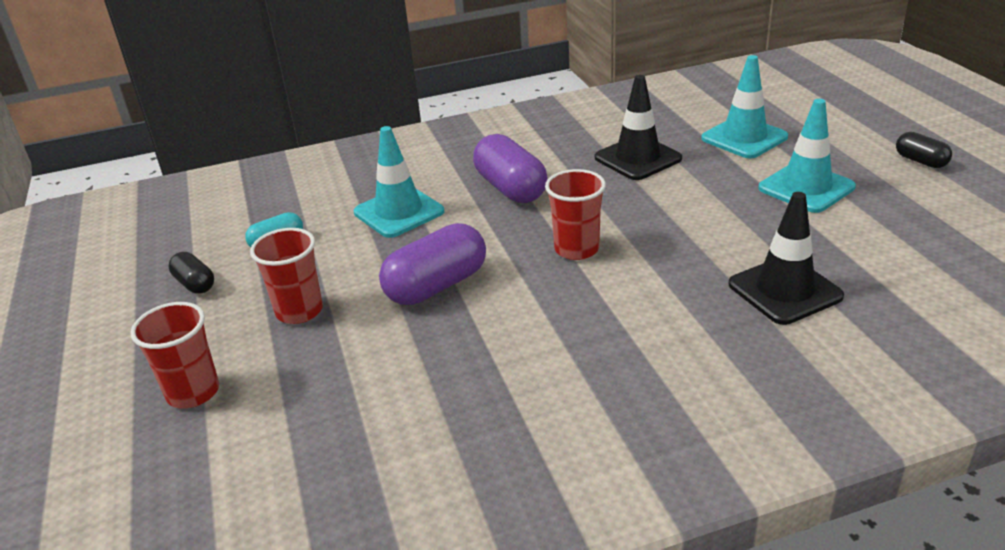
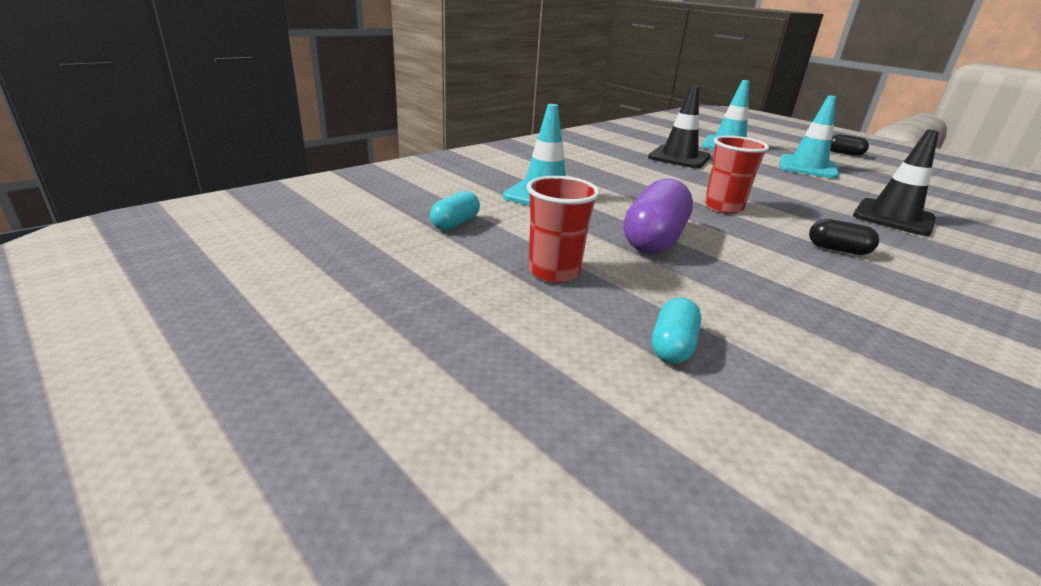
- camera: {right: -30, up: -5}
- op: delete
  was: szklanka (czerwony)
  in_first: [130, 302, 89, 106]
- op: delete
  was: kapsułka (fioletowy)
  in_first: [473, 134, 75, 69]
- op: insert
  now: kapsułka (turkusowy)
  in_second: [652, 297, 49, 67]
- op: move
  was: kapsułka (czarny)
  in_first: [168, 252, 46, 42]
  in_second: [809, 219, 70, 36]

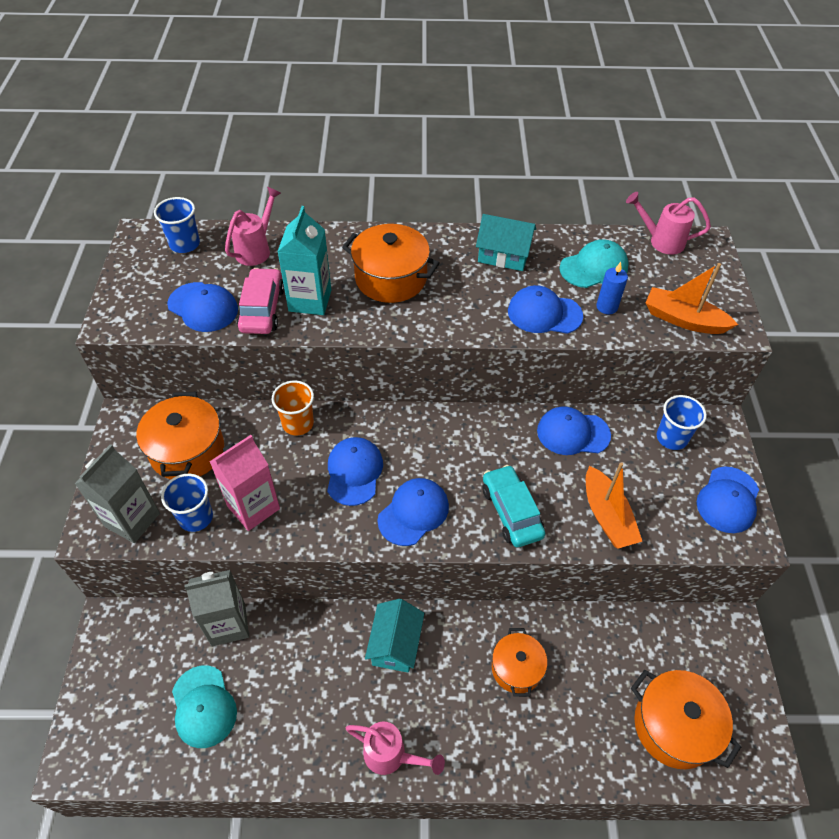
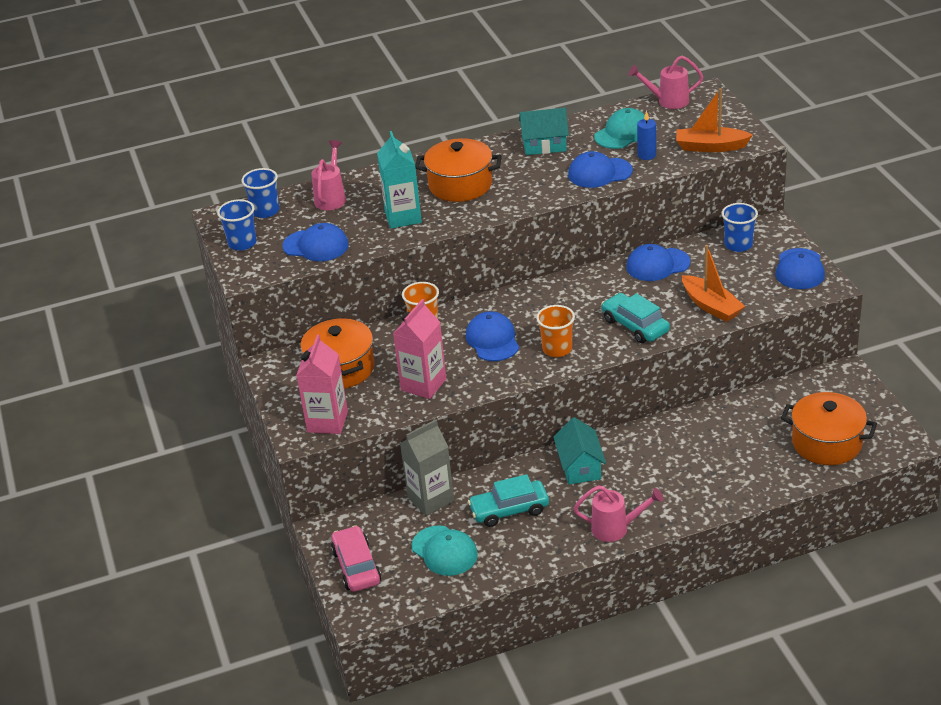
- camera: {right: -15, up: -15}
- op: delete
  was: garnek (pomarańczowy)
  in_first: [492, 628, 55, 69]
- op: insert
  now: samochód (turkusowy)
  in_second: [468, 474, 81, 53]
- op: move
  was: szklanka (niebieski)
  in_first: [161, 474, 52, 58]
  in_second: [217, 199, 40, 52]
- op: move
  was: samochód (różowy)
  in_first: [237, 268, 47, 66]
  in_second: [331, 525, 50, 67]
- op: replace
  was: czapka (niebieski)
  now: szklanka (pomarańczowy)
  in_first: [377, 478, 72, 68]
  in_second: [536, 305, 39, 52]
- op: recolor
  was: karton mleka (szary)
  now: karton mleka (różowy)
  in_first: [75, 444, 85, 99]
  in_second: [296, 335, 52, 99]

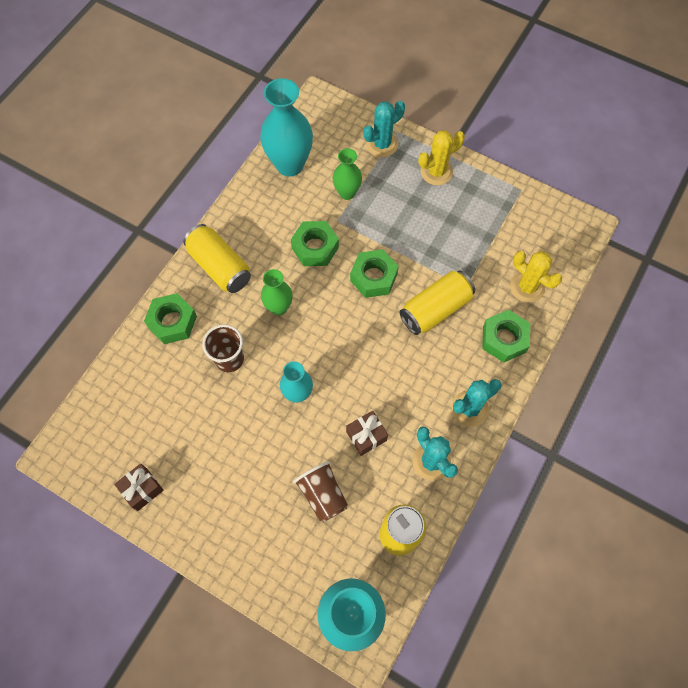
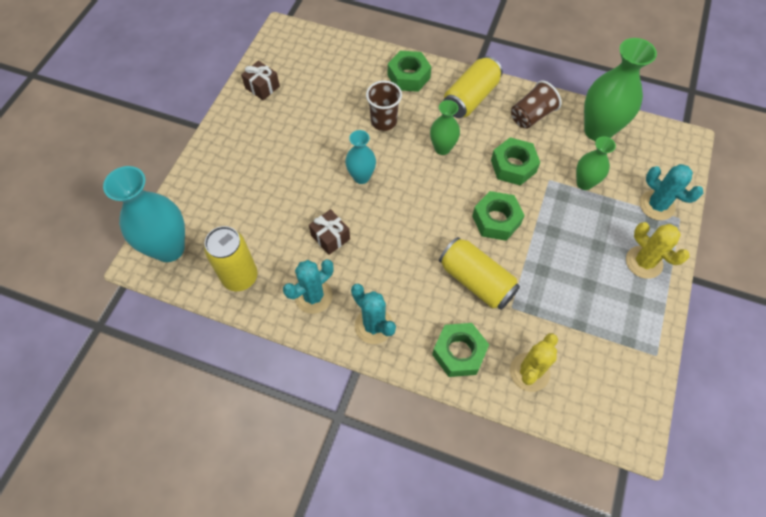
- camera: {right: 80, up: -5}
- op: move
  was: szklanka (brązowy)
  in_first: [293, 461, 55, 61]
  in_second: [511, 80, 50, 49]
- op: recolor
  was: wazon (turkusowy)
  now: wazon (zielony)
  in_first: [260, 78, 53, 99]
  in_second: [584, 38, 73, 103]

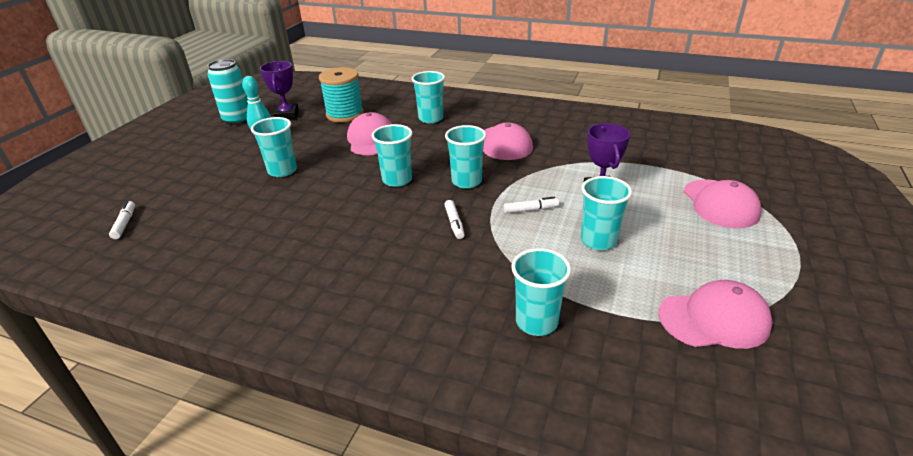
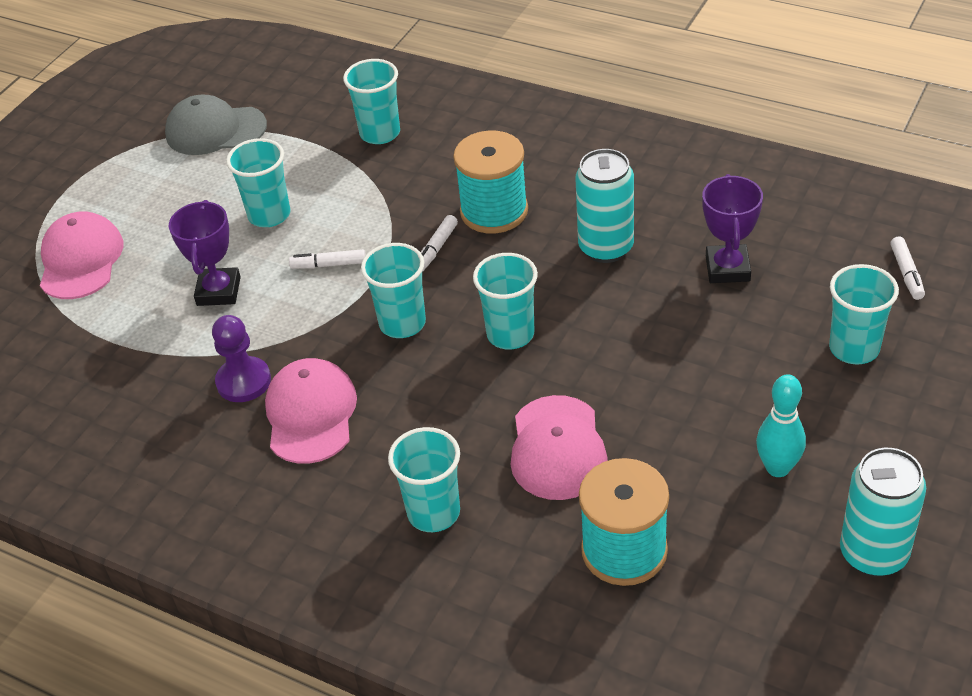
- camera: {right: -170, up: 10}
- op: insert
  now: pionek (fioletowy)
  in_second: [212, 315, 59, 87]
- op: insert
  now: szpulka (turkusowy)
  in_second: [453, 131, 75, 103]
- op: insert
  now: puszka (turkusowy)
  in_second: [576, 149, 58, 114]
- op: move
  was: szklanka (turkusowy)
  in_first: [251, 117, 46, 60]
  in_second: [829, 264, 70, 100]
- op: move
  was: puchar (fioletowy)
  in_first: [260, 61, 39, 58]
  in_second: [702, 174, 61, 109]
- op: recolor
  was: czapka (różowy)
  now: czapka (szary)
  in_first: [659, 280, 114, 69]
  in_second: [165, 95, 102, 60]
- op: rotate
  was: flamaster (biały)
  in_first: [444, 200, 21, 39]
  in_second: [421, 215, 37, 57]
  clockwise: -150

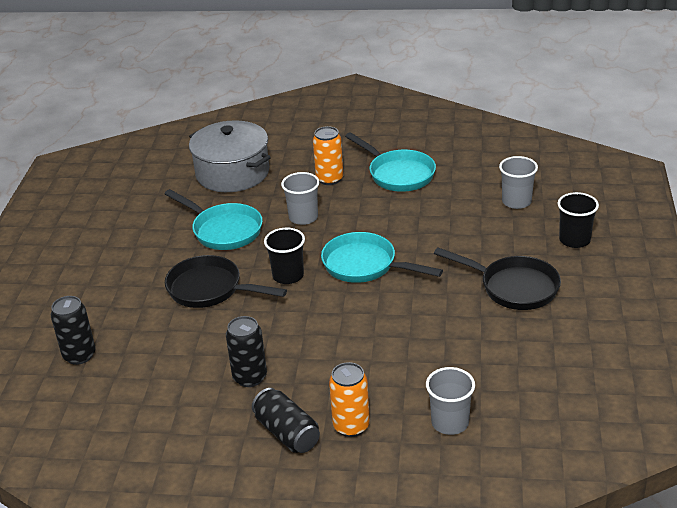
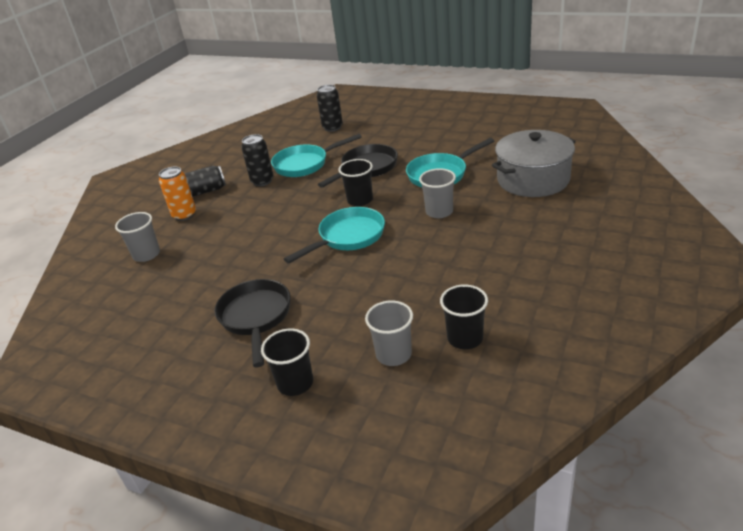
- camera: {right: 110, up: 0}
- op: delete
  was: puszka (pomarańczowy)
  in_first: [313, 126, 30, 59]
- op: insert
  now: szklanka (czarny)
  in_second: [440, 285, 48, 64]
- op: move
  was: patelnia (turkusowy)
  in_first: [345, 132, 91, 60]
  in_second: [271, 134, 91, 43]
- op: rotate
  was: patelnia (czarny)
  in_first: [434, 247, 127, 63]
  in_second: [215, 279, 76, 88]
  clockwise: 120

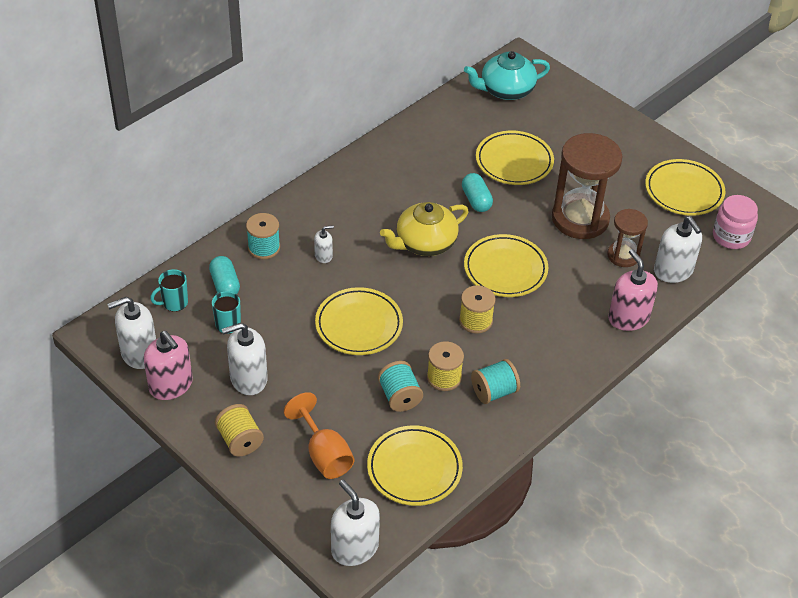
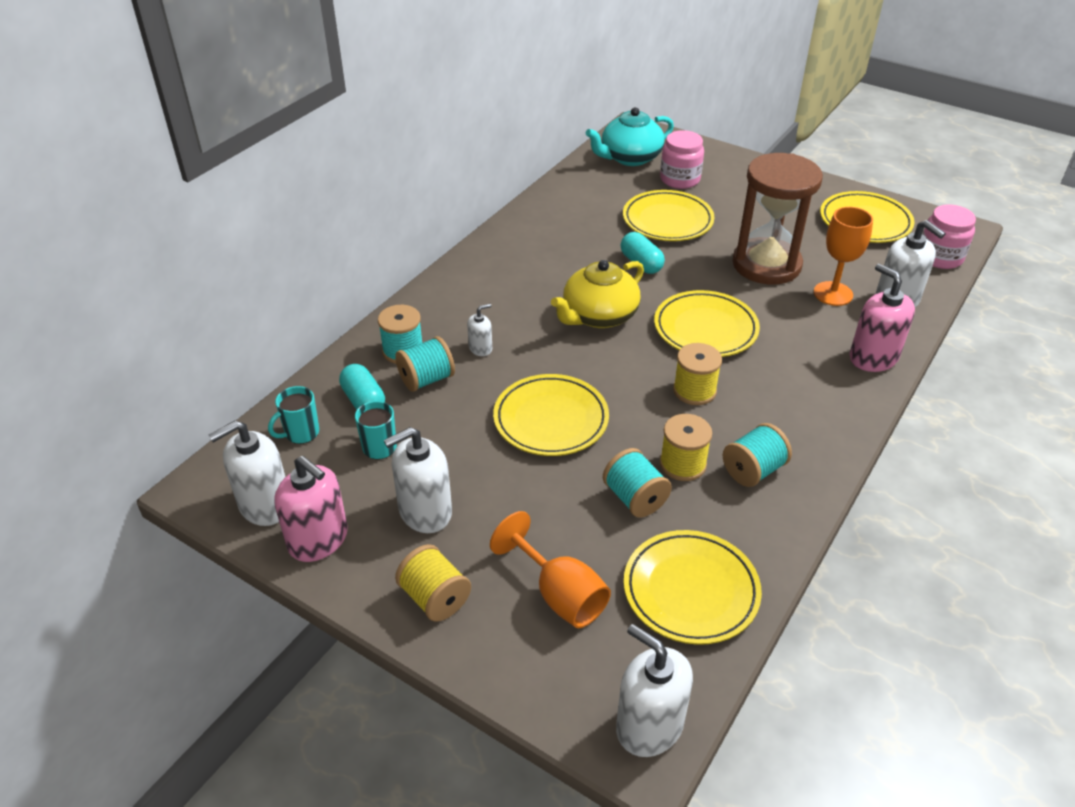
- camera: {right: -10, up: -5}
- op: insert
  now: szpulka (turkusowy)
  in_second: [395, 336, 60, 56]
- op: insert
  now: słoik (różowy)
  in_second: [660, 130, 44, 59]
- op: replace
  was: klepsydra (brązowy)
  now: kielich (pomarańczowy)
  in_first: [607, 209, 41, 58]
  in_second: [814, 207, 59, 99]

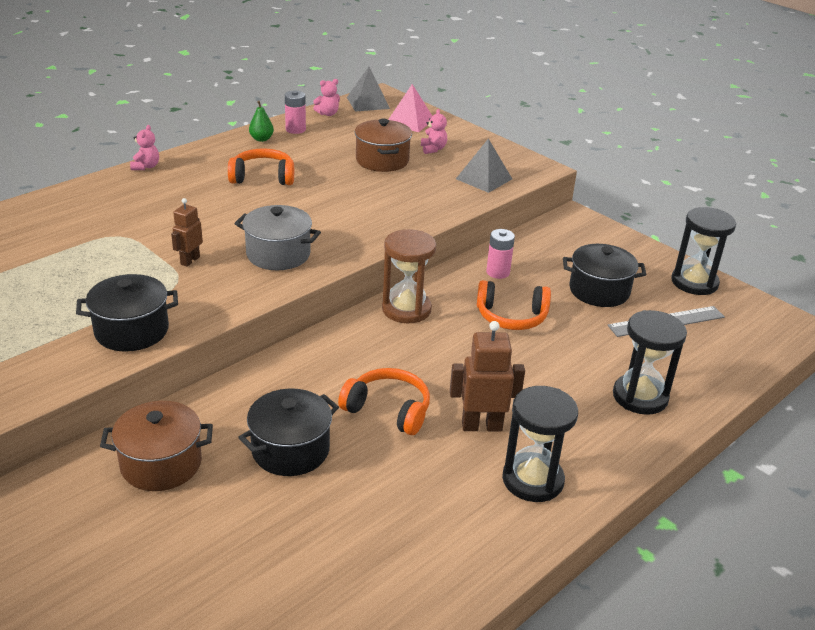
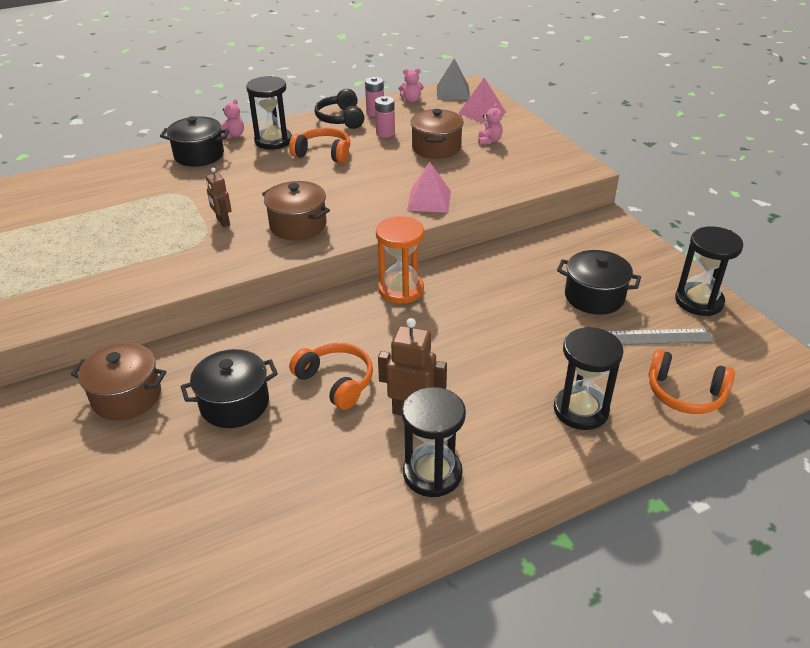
- camera: {right: 20, up: 5}
- op: delete
  was: piramida (szary)
  in_first: [456, 139, 56, 54]
- op: insert
  now: klepsydra (czarny)
  in_second: [246, 76, 46, 74]
- op: insert
  now: piramida (różowy)
  in_second: [407, 161, 44, 52]
- op: move
  was: garnek (czarny)
  in_first: [76, 274, 102, 78]
  in_second: [160, 116, 70, 51]
- op: move
  was: słuchawki (pomarańczowy)
  in_first: [477, 280, 74, 50]
  in_second: [648, 349, 87, 65]
- op: move
  was: bateria (różowy)
  in_first: [486, 229, 29, 50]
  in_second: [375, 96, 20, 41]
- op: replace
  was: gruszka (zielony)
  now: słuchawki (czarny)
  in_first: [249, 101, 25, 41]
  in_second: [315, 89, 49, 40]
- op: recolor
  was: garnek (szary)
  now: garnek (brązowy)
  in_first: [234, 205, 87, 65]
  in_second: [262, 181, 68, 59]
- op: recolor
  was: klepsydra (brązowy)
  now: klepsydra (pomarańczowy)
  in_first: [382, 229, 54, 94]
  in_second: [376, 216, 48, 88]
- op: rotate
  was: robot (brązowy)
  in_first: [171, 198, 32, 69]
  in_second: [206, 167, 26, 60]
  clockwise: -75

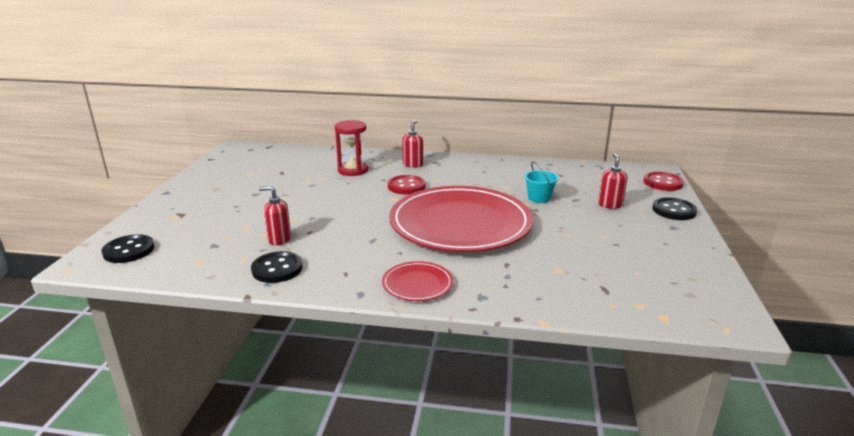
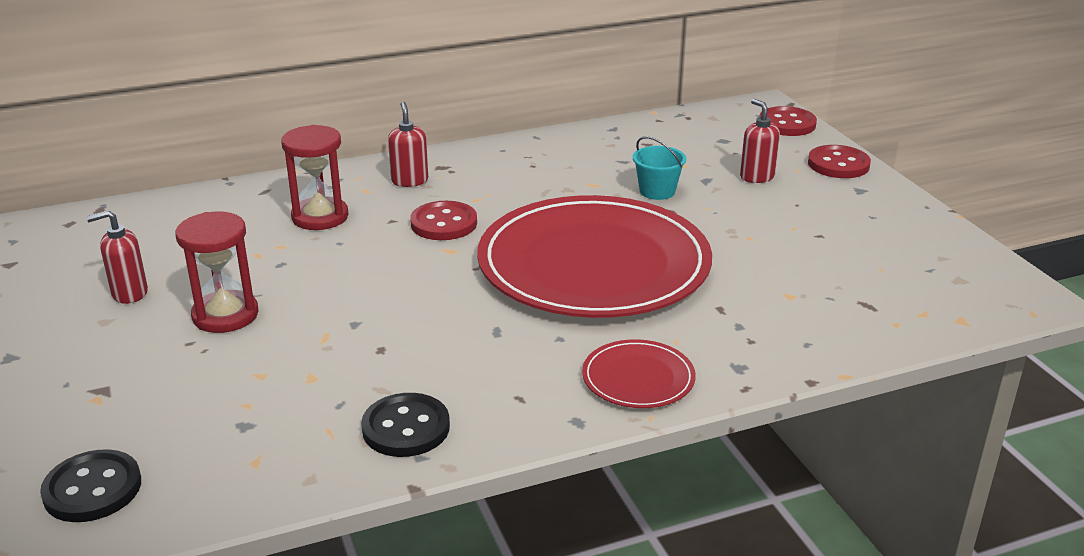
- camera: {right: -30, up: 5}
- op: insert
  now: klepsydra (czerwony)
  in_second: [175, 212, 83, 121]
- op: move
  was: dozownik mydła (czerwony)
  in_first: [259, 186, 32, 60]
  in_second: [86, 210, 62, 94]
- op: recolor
  was: guzik (czarny)
  now: guzik (czerwony)
  in_first: [652, 197, 45, 23]
  in_second: [808, 145, 63, 33]

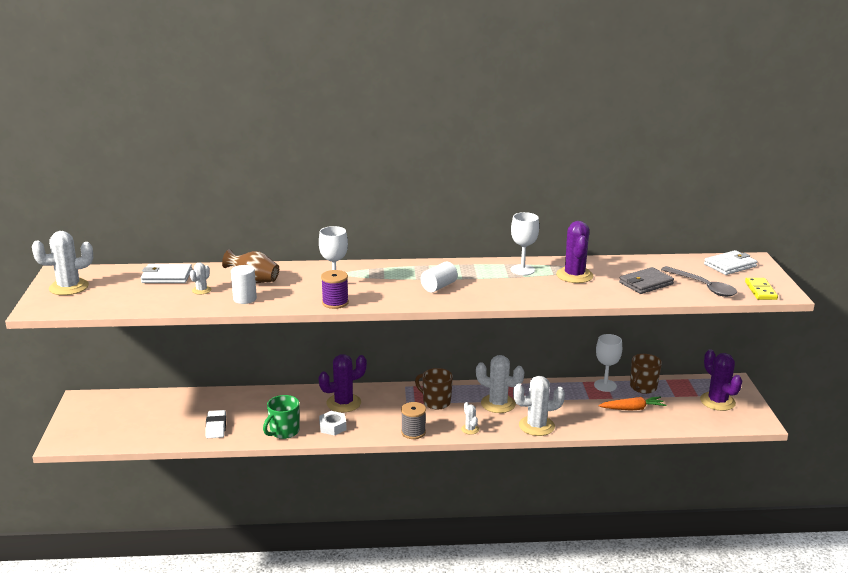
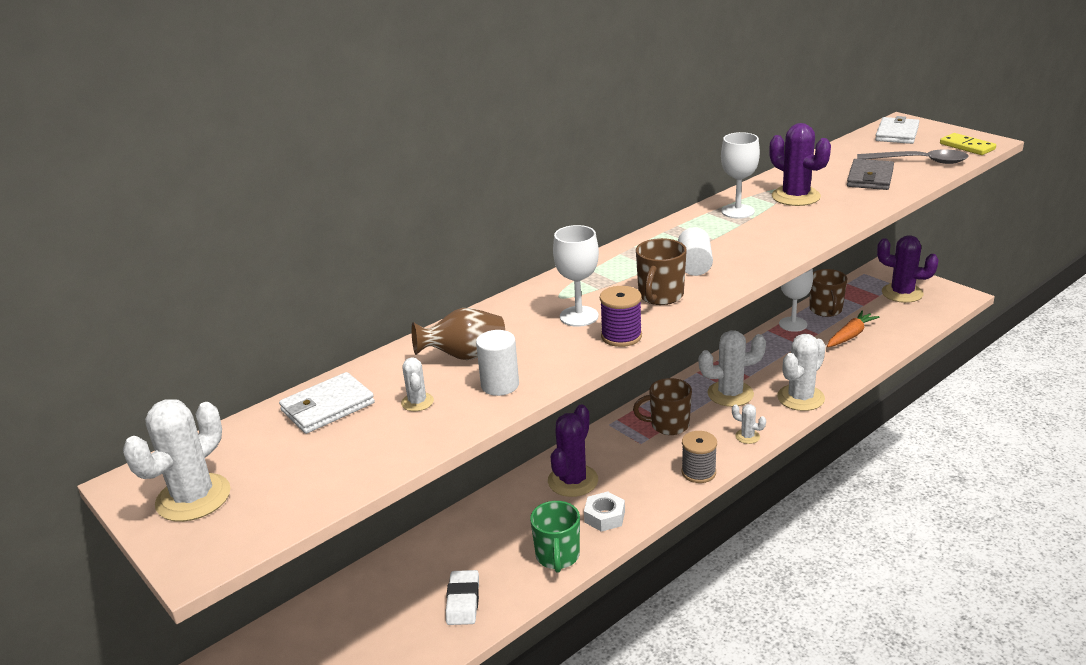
- camera: {right: -35, up: 5}
- op: insert
  now: kubek (brązowy)
  in_second: [636, 238, 51, 67]
- op: rotate
  was: gumka do mazania (biały)
  in_first: [205, 410, 21, 28]
  in_second: [446, 570, 33, 55]
  clockwise: 45

